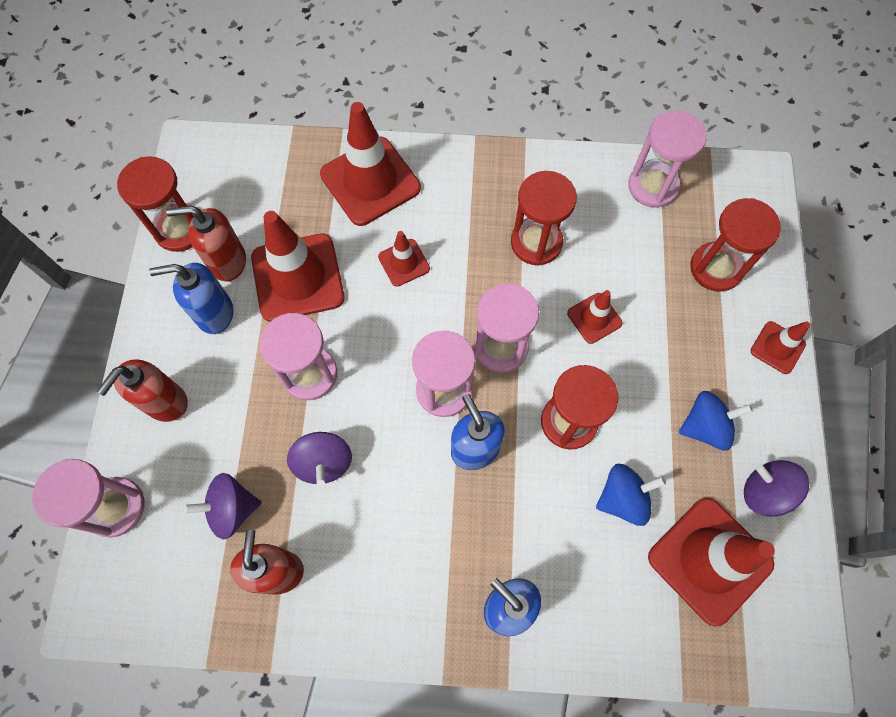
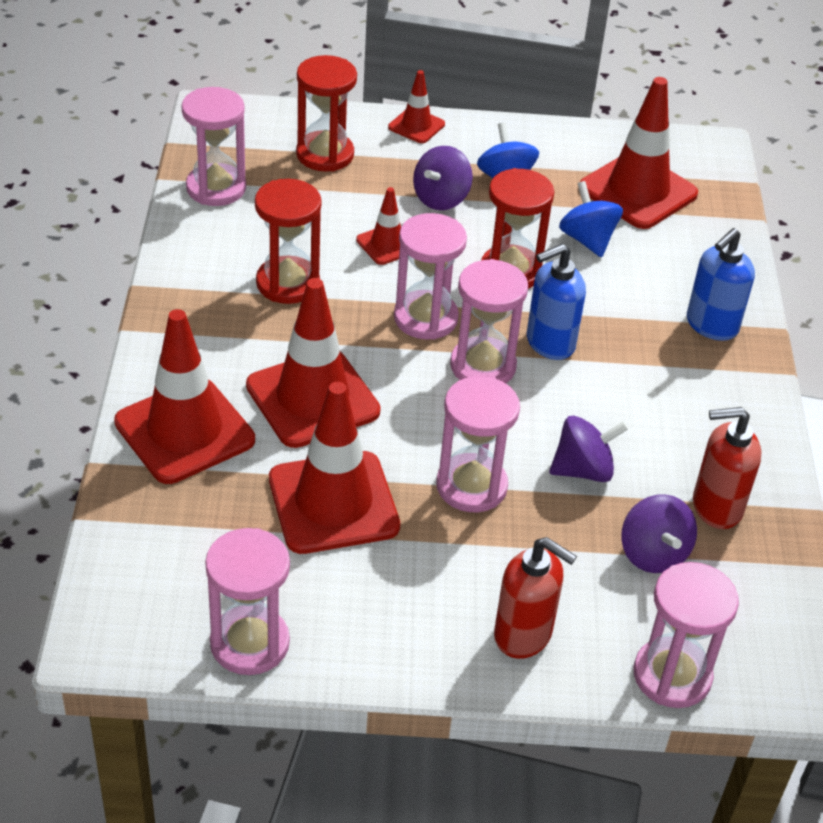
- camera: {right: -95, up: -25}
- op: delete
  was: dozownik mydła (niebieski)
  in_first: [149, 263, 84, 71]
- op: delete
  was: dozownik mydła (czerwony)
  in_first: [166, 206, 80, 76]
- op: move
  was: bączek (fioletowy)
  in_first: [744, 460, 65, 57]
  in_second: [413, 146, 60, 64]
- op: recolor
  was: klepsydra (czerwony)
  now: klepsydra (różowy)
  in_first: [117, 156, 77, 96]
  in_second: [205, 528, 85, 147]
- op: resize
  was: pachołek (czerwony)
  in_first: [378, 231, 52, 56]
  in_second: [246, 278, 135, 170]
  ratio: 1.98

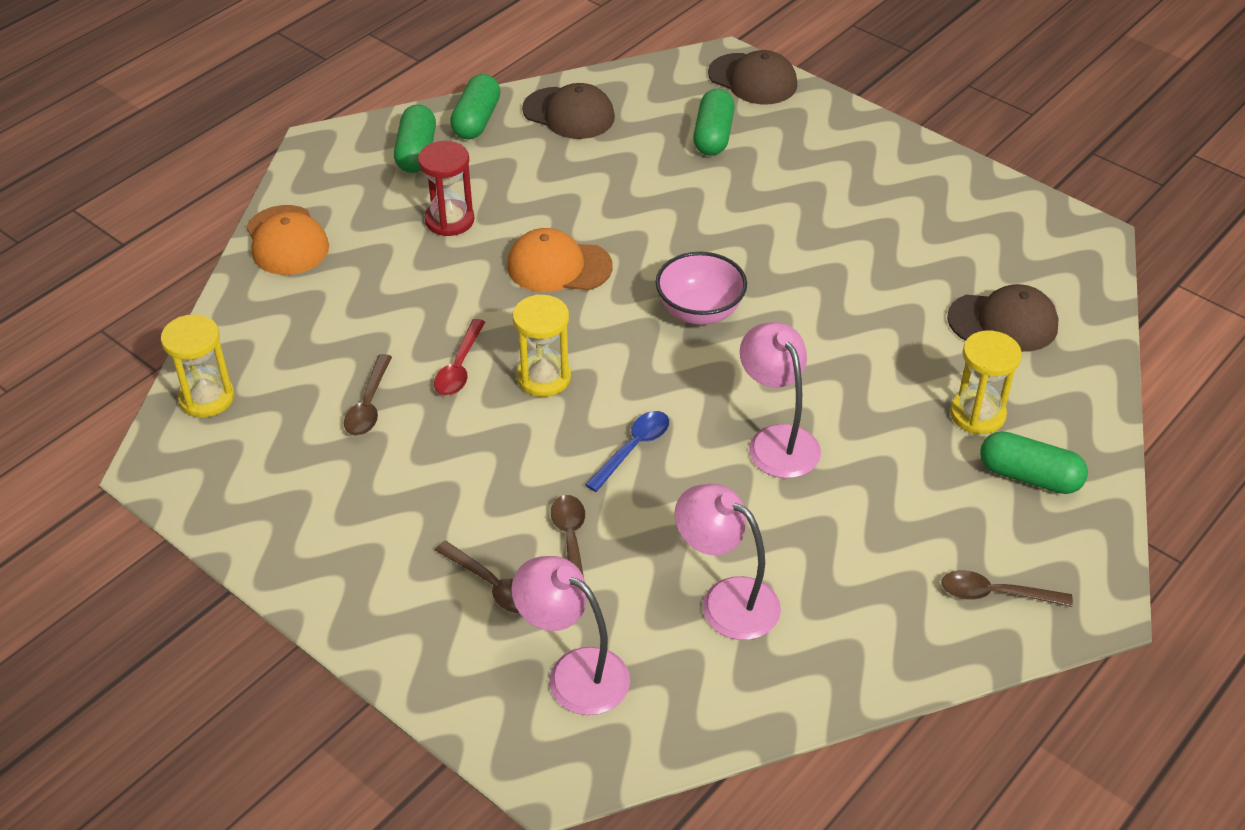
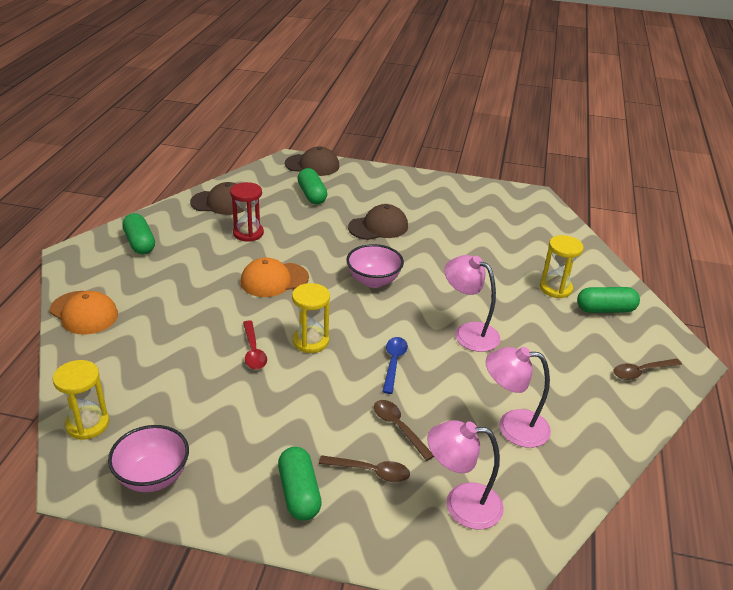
- camera: {right: -30, up: -10}
- op: delete
  was: łyżka (brązowy)
  in_first: [344, 354, 48, 82]
- op: insert
  now: miska (różowy)
  in_second: [108, 425, 81, 67]
- op: move
  was: klepsydra (czerwony)
  in_first: [418, 141, 56, 95]
  in_second: [230, 182, 34, 60]
- op: move
  was: kapsułka (zielony)
  in_first: [450, 74, 50, 65]
  in_second: [278, 447, 44, 74]
- op: move
  was: czapka (brązowy)
  in_first: [947, 284, 112, 68]
  in_second: [348, 204, 60, 36]

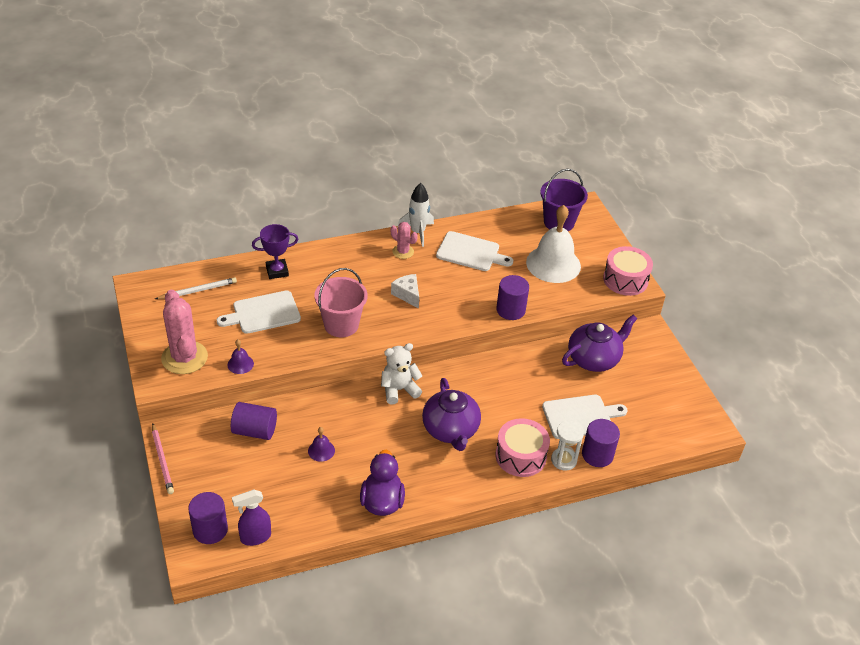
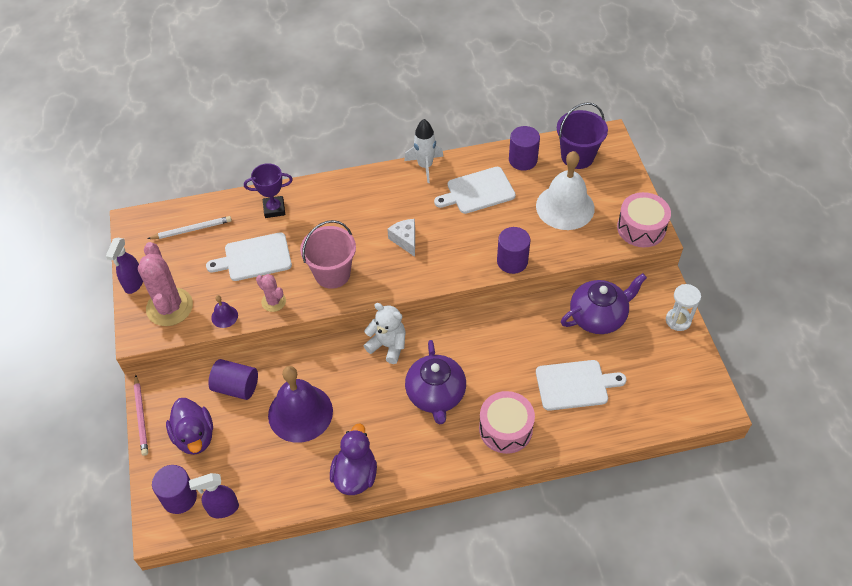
- camera: {right: 10, up: 10}
- op: insert
  now: spryskiwacz (fioletowy)
  in_second: [106, 238, 37, 56]
- op: insert
  now: kaczka (fioletowy)
  in_second: [166, 398, 47, 57]
- op: move
  was: kaktus (różowy)
  in_first: [391, 222, 27, 37]
  in_second: [256, 274, 30, 38]
- op: move
  was: klepsydra (biały)
  in_first: [551, 420, 33, 51]
  in_second: [666, 284, 35, 47]
- op: move
  was: walec (fioletowy)
  in_first: [582, 419, 38, 48]
  in_second: [509, 126, 31, 45]
- op: rotate
  was: miś (biały)
  in_first: [381, 343, 41, 61]
  in_second: [364, 303, 41, 61]
  clockwise: 45
- op: rotate
  was: deska do krojenia (biały)
  in_first: [436, 231, 77, 40]
  in_second: [434, 167, 82, 47]
  clockwise: 135
- op: resize
  was: dzwonek (fioletowy)
  in_first: [308, 427, 27, 35]
  in_second: [268, 366, 65, 77]
  ratio: 2.35

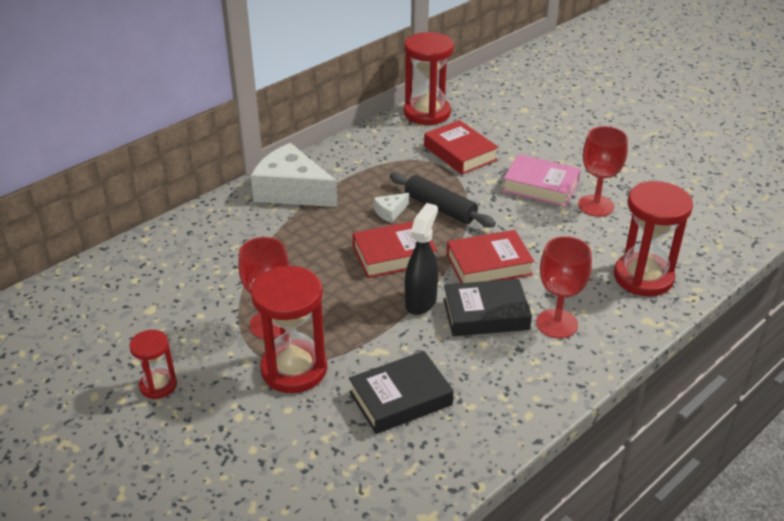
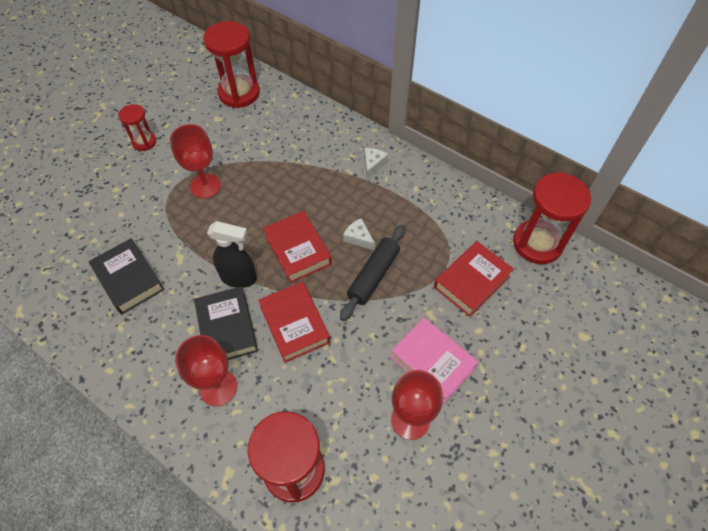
- camera: {right: 80, up: 20}
- op: move
  was: klepsydra (czerwony)
  in_first: [251, 266, 76, 127]
  in_second: [203, 21, 57, 87]
- op: rotate
  was: książka (różowy)
  in_first: [502, 154, 79, 53]
  in_second: [390, 318, 88, 86]
  clockwise: -60
- op: resize
  was: ser (biały)
  in_first: [251, 143, 87, 64]
  in_second: [365, 148, 23, 31]
  ratio: 0.42

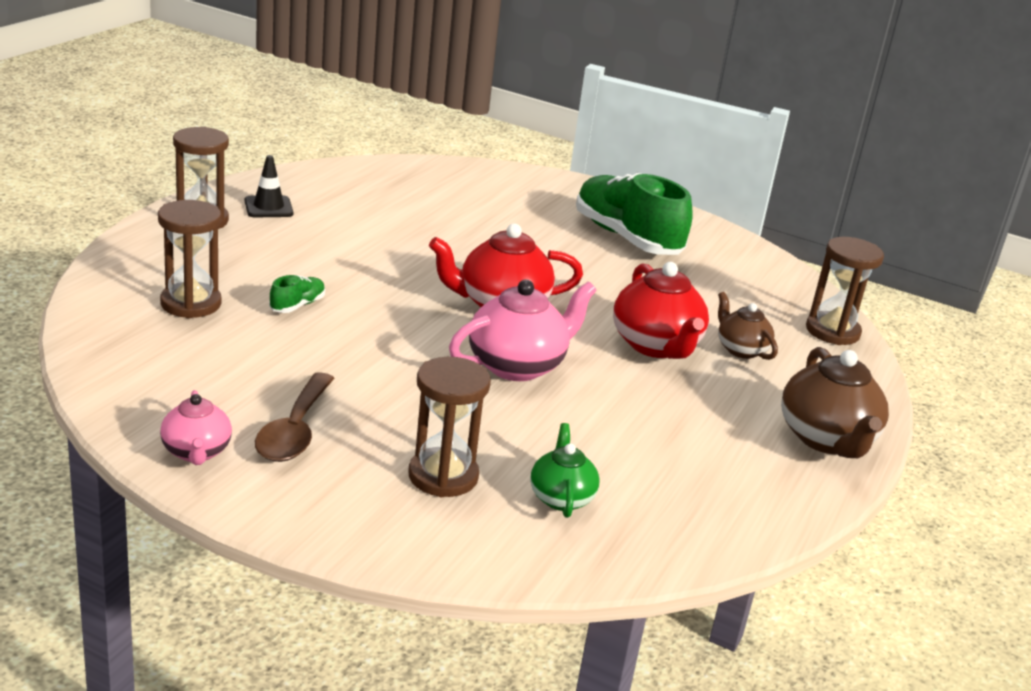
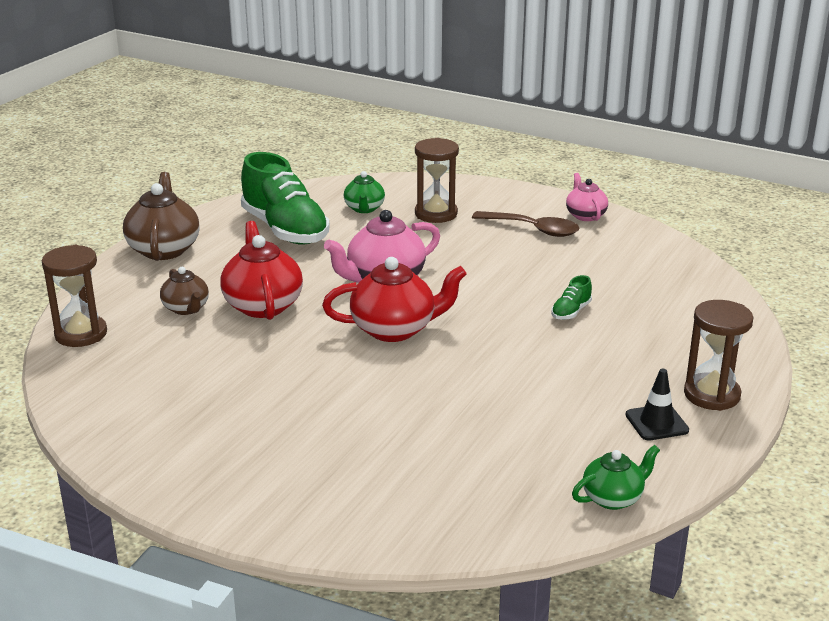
- camera: {right: -175, up: 0}
- op: delete
  was: klepsydra (brązowy)
  in_first: [158, 200, 63, 118]
- op: insert
  now: imbryk (zielony)
  in_second: [572, 445, 88, 65]
- op: move
  was: but (zielony)
  in_first: [576, 173, 117, 82]
  in_second: [241, 152, 88, 93]
- op: rotate
  was: łyżka (brązowy)
  in_first: [255, 372, 80, 90]
  in_second: [472, 211, 107, 26]
  clockwise: 105

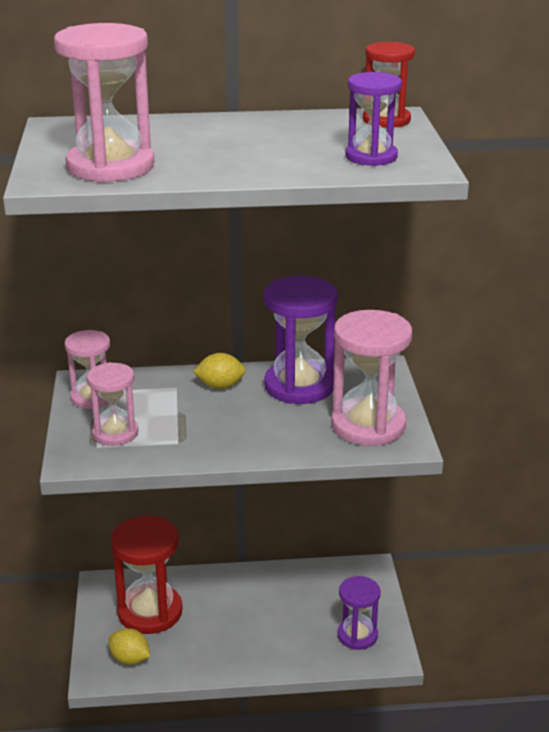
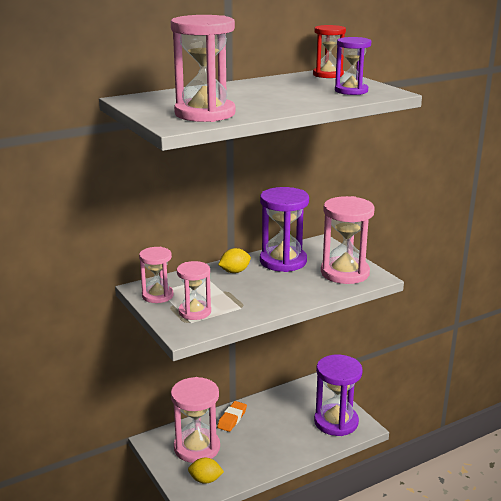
- camera: {right: -25, up: -5}
- op: insert
  now: gumka do mazania (pomarańczowy)
  in_second: [217, 401, 30, 31]
- op: recolor
  was: klepsydra (czerwony)
  now: klepsydra (różowy)
  in_first: [111, 516, 72, 118]
  in_second: [171, 377, 49, 86]
- op: resize
  was: klepsydra (fioletowy)
  in_first: [337, 576, 44, 74]
  in_second: [314, 355, 49, 81]
  ratio: 1.64

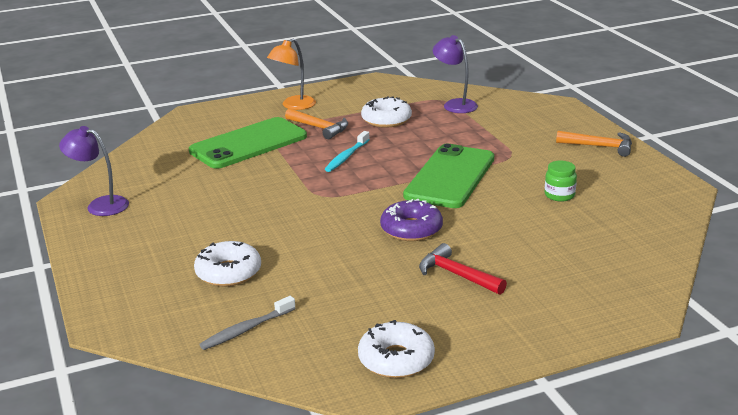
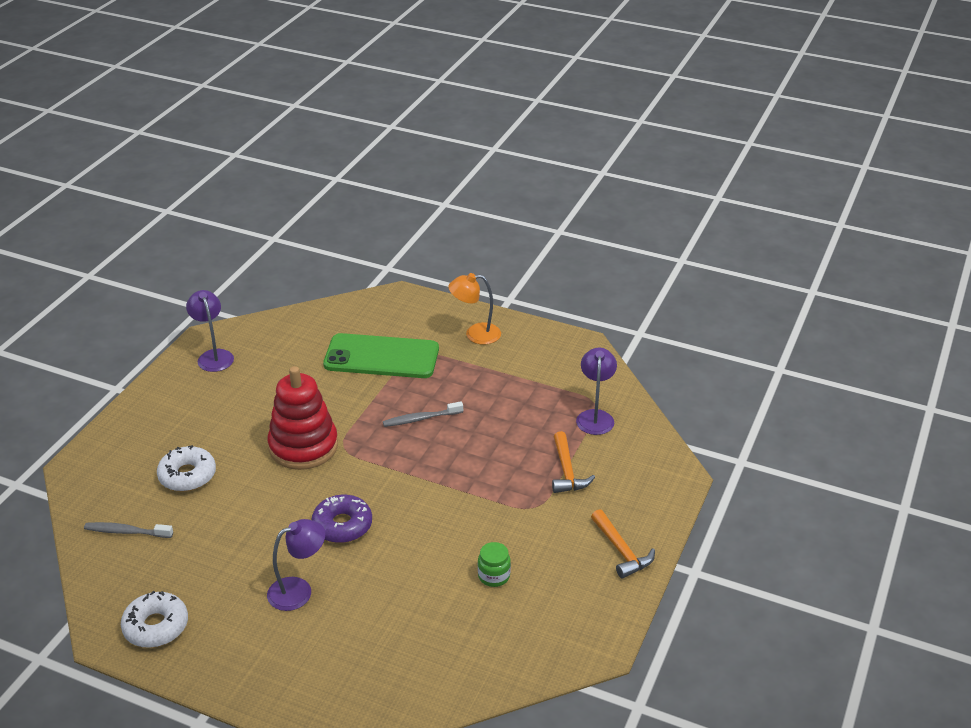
- camera: {right: 45, up: 10}
- op: delete
  was: donut (biały)
  in_first: [361, 96, 51, 32]
- op: delete
  was: telefon (zielony)
  in_first: [403, 144, 91, 64]
- op: insert
  now: zabawka nakładanka (czerwony)
  in_second: [267, 366, 71, 104]
- op: move
  was: młotek (pomarańczowy)
  in_first: [285, 108, 63, 31]
  in_second: [552, 431, 43, 62]
- op: replace
  was: młotek (czerwony)
  now: lampka (fioletowy)
  in_first: [419, 243, 88, 52]
  in_second: [267, 519, 58, 92]
- op: recolor
  was: szczoteczka do zębów (turkusowy)
  now: szczoteczka do zębów (szary)
  in_first: [325, 131, 45, 41]
  in_second: [383, 401, 80, 26]

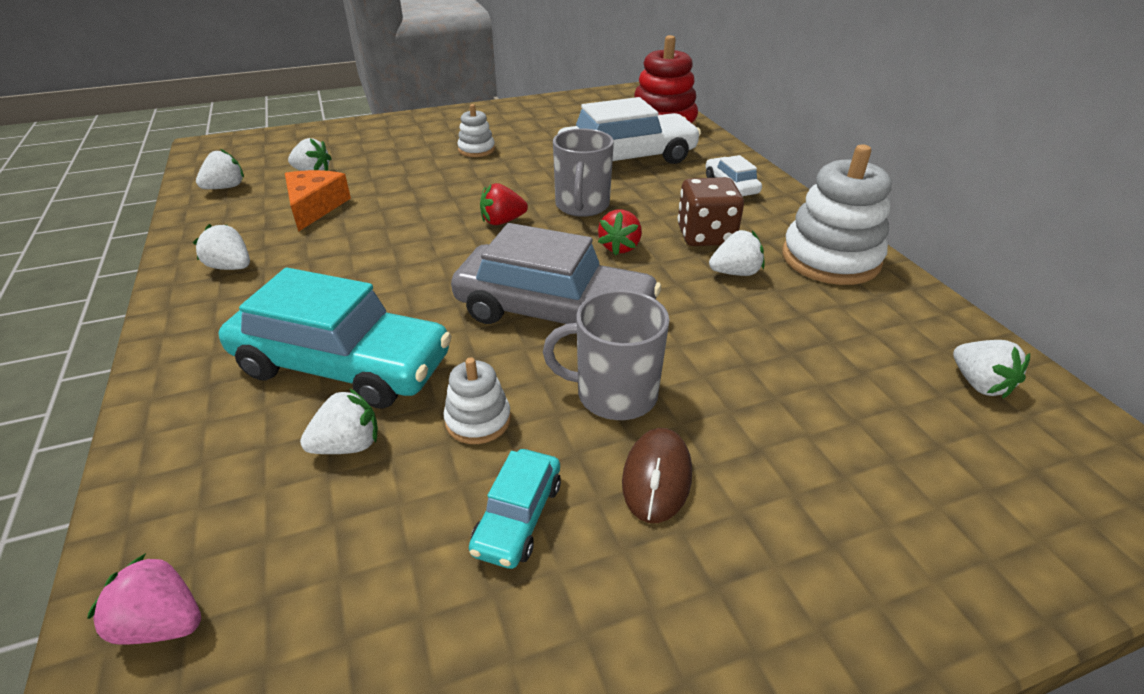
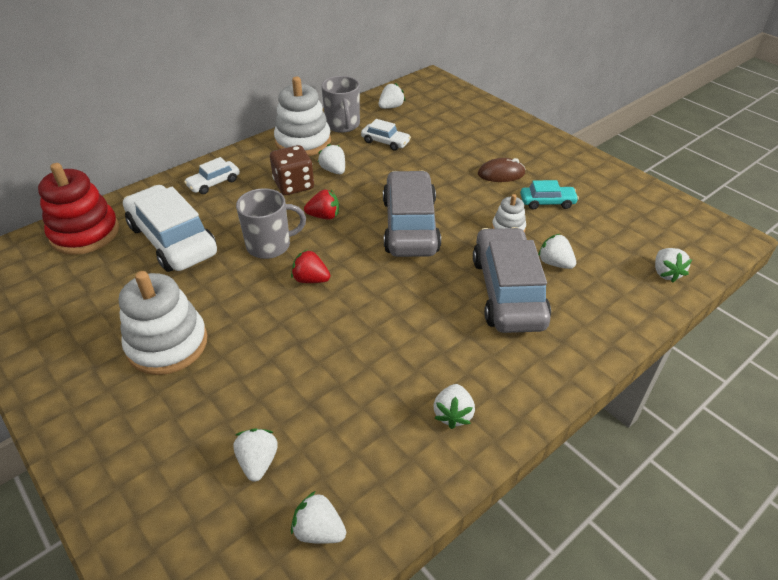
- camera: {right: -110, up: 5}
- op: delete
  was: ser (pomarańczowy)
  in_first: [285, 170, 66, 62]
- op: insert
  now: samochód (biały)
  in_second: [361, 119, 50, 32]
- op: move
  was: kubek (szary)
  in_first: [543, 290, 127, 130]
  in_second: [321, 76, 39, 57]
- op: recolor
  was: truskawka (różowy)
  now: truskawka (biały)
  in_first: [87, 553, 114, 92]
  in_second: [655, 248, 37, 35]
- op: recolor
  was: samochód (turkusowy)
  now: samochód (szary)
  in_first: [219, 267, 233, 142]
  in_second: [473, 227, 78, 106]
- op: rotate
  was: truskawka (czerwony)
  in_first: [480, 183, 48, 42]
  in_second: [291, 250, 39, 33]
  clockwise: 150
- op: resize
  was: zabawka nakładanka (biały)
  in_first: [457, 104, 38, 53]
  in_second: [119, 271, 88, 104]
  ratio: 1.97

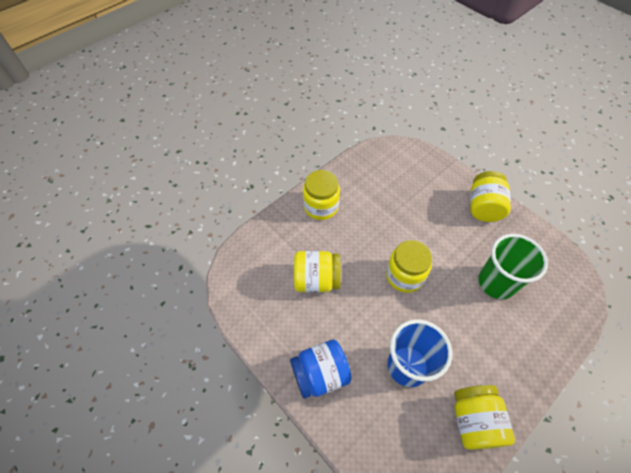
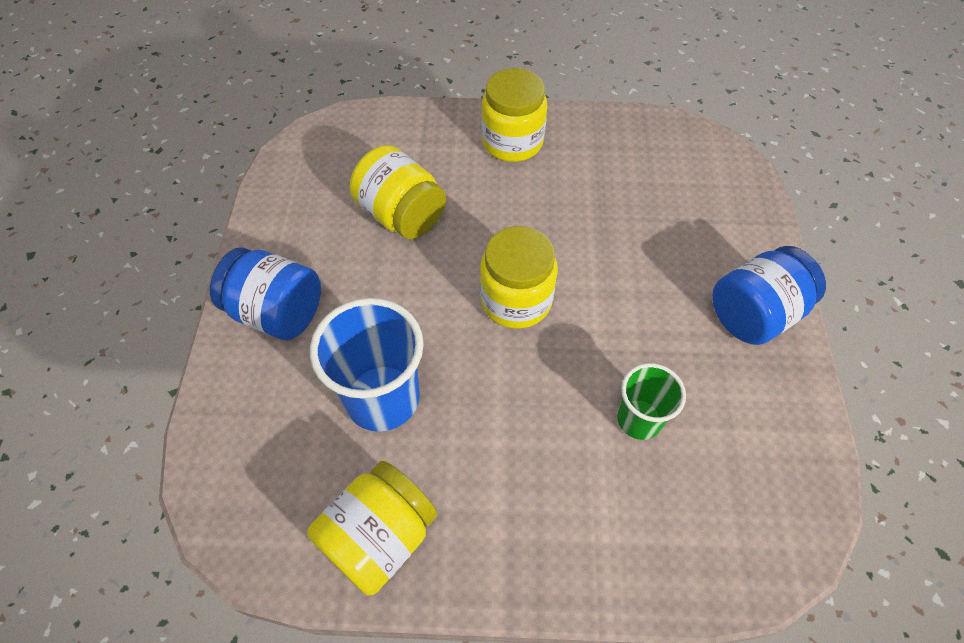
- camera: {right: 45, up: 0}
- op: recolor
  was: słoik (żółty)
  now: słoik (niebieski)
  in_first: [470, 171, 41, 51]
  in_second: [712, 246, 114, 99]
- op: resize
  was: szklanka (zielony)
  in_first: [478, 234, 70, 65]
  in_second: [617, 363, 69, 77]
  ratio: 0.59

